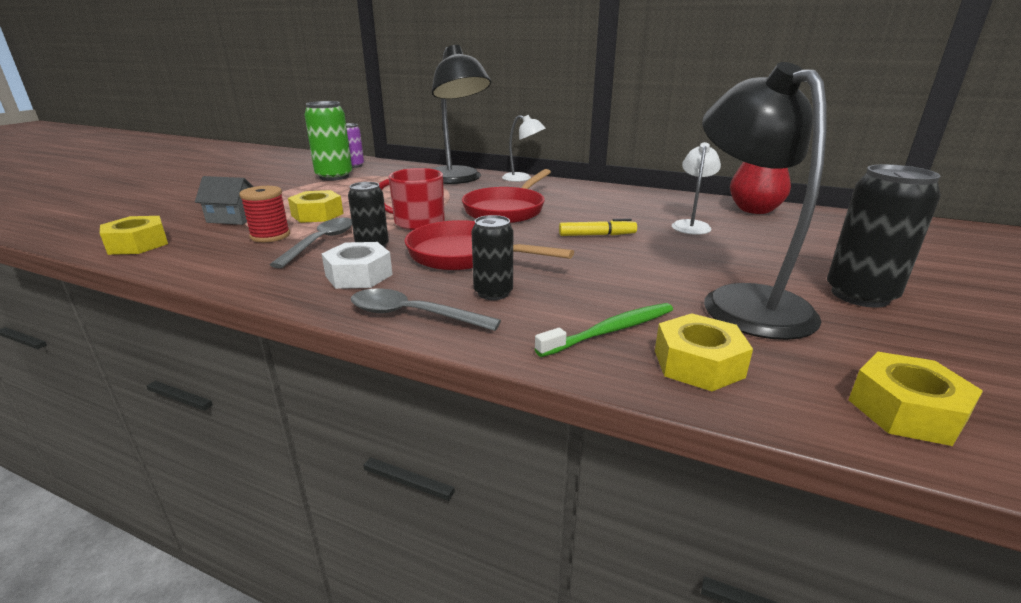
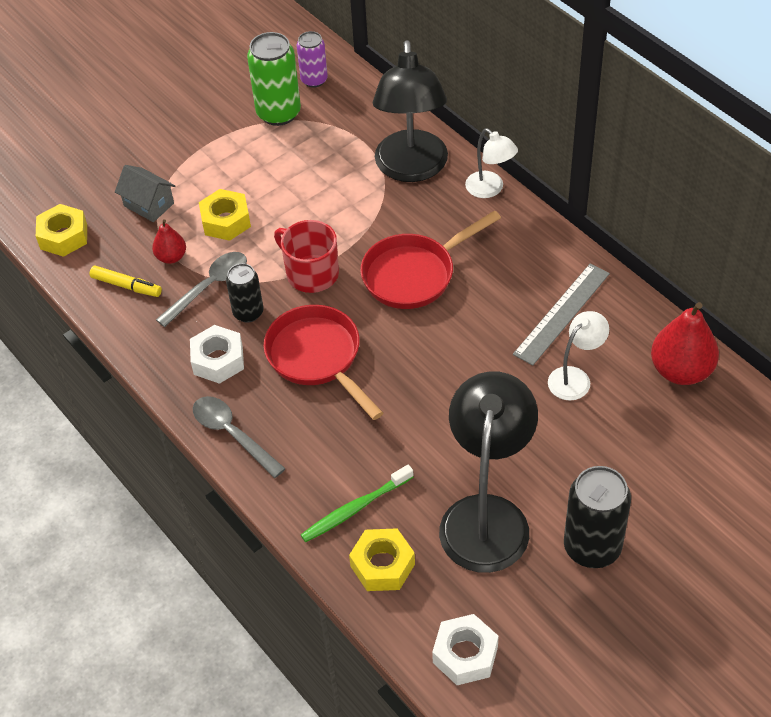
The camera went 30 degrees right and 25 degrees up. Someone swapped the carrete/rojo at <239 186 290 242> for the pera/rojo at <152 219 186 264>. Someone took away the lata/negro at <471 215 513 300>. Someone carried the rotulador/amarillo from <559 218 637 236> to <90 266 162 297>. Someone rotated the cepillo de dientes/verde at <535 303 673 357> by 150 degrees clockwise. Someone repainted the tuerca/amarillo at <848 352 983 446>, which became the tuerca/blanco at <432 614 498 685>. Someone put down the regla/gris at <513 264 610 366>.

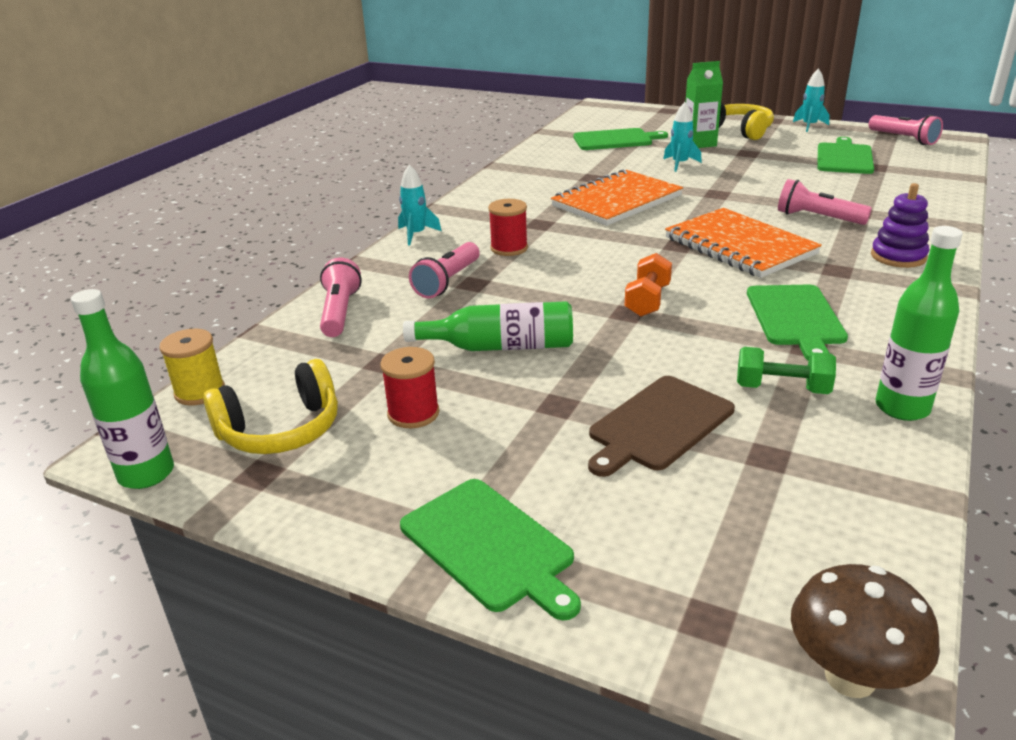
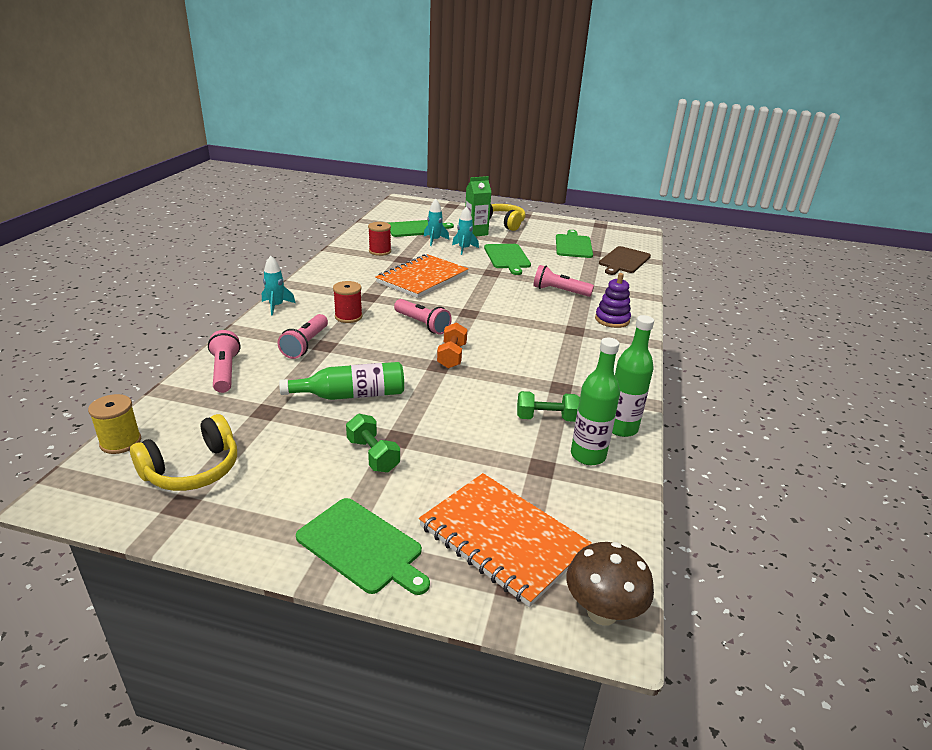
The camera went 15 degrees left and 0 degrees up. Someone carried the cohete/turquesa from <793 68 829 132> to <424 199 449 246>. Someone carried the lámpara de mano/rosa from <869 115 943 145> to <394 299 452 334>. Someone carried the cuaderno/naranja from <665 208 822 278> to <419 473 592 607>. Someone carried the tabla de cortar/verde from <747 284 848 361> to <484 244 531 275>. Someone carried the botella/verde from <71 289 174 489> to <571 338 620 465>. Someone carried the carrete/rojo from <380 347 439 428> to <368 222 391 256>. Someone carried the tabla de cortar/marrón from <588 376 735 477> to <599 246 651 275>. Someone put down the mancuerna/verde at <346 414 400 472>.

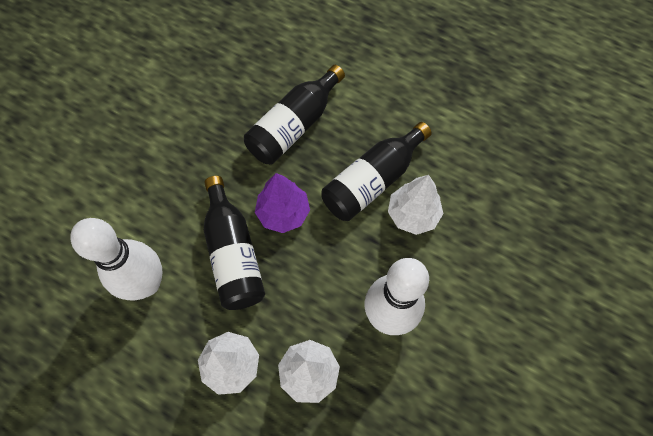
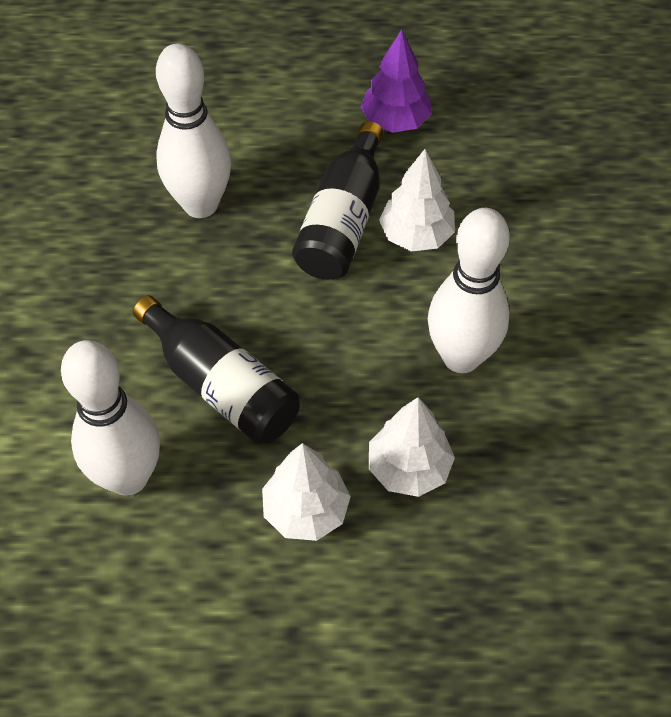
The camera went 30 degrees left and 10 degrees down. Someone swapped the botella/negro at <244 65 345 164> for the bolo/blanco at <156 43 231 218>. Someone carried the árbol/morado from <255 173 310 233> to <360 29 432 133>.

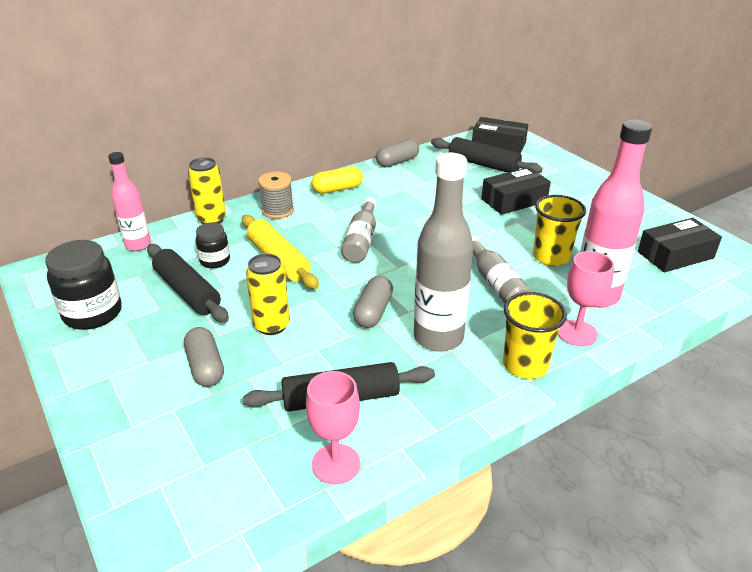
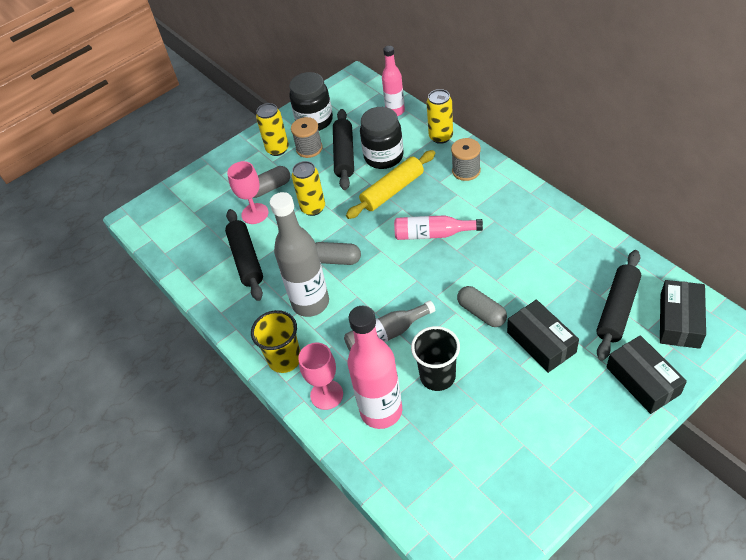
The camera went 90 degrees right and 15 degrees up. Someone carried the cápsula/gris from <376 139 419 167> to <457 286 507 327>. Someone took away the cápsula/amarillo at <311 166 363 194>. Someone repainted the vaso/amarillo at <533 195 586 266>, which became the vaso/negro at <411 326 460 391>. Someone repainted the botella/gris at <341 197 376 263>, which became the botella/rosa at <394 215 483 240>. Someone carried the caja/negro from <638 218 722 272> to <606 335 687 414>. Someone scaled the tarro/negro at <196 222 230 269> by 1.73. Someone rotated the rodillo/negro at <147 244 229 323> by 45 degrees counterclockwise. Someone carried the copa/rosa from <306 371 360 484> to <227 161 269 224>. Someone put down the lata/amarillo at <256 103 289 156>. Someone put down the carrete/gris at <291 117 323 158>.

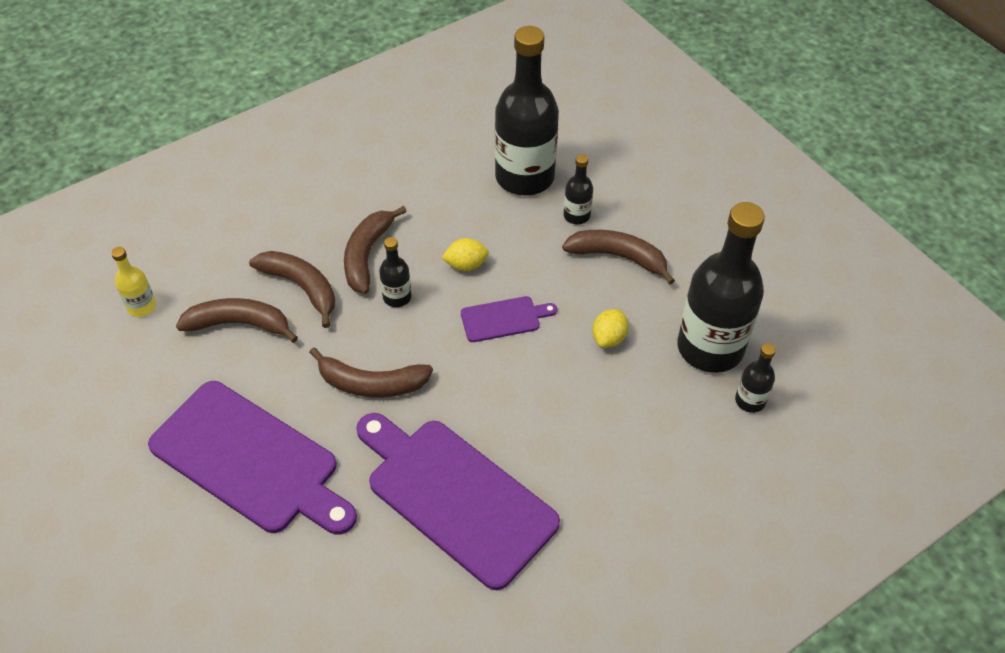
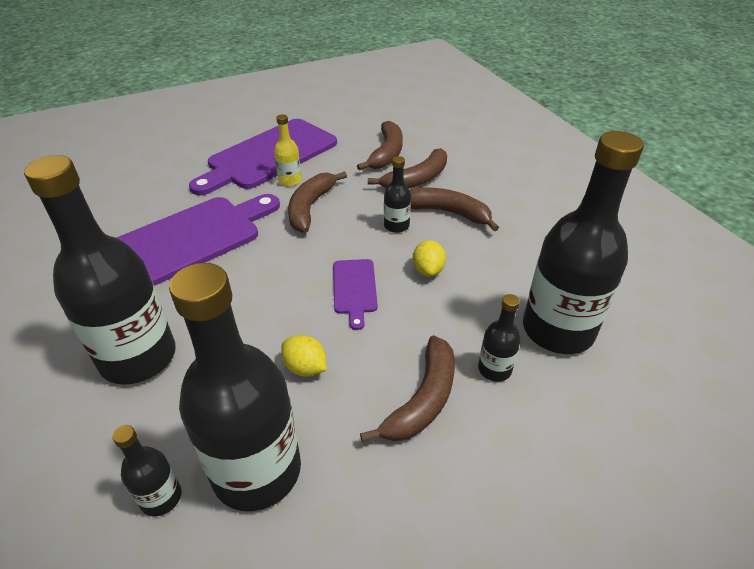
The camera went 100 degrees right and 10 degrees down. Someone carried the botella/amarillo from <111 247 156 317> to <274 114 302 186>. Someone put down the botella/negro at <24 155 176 385>.

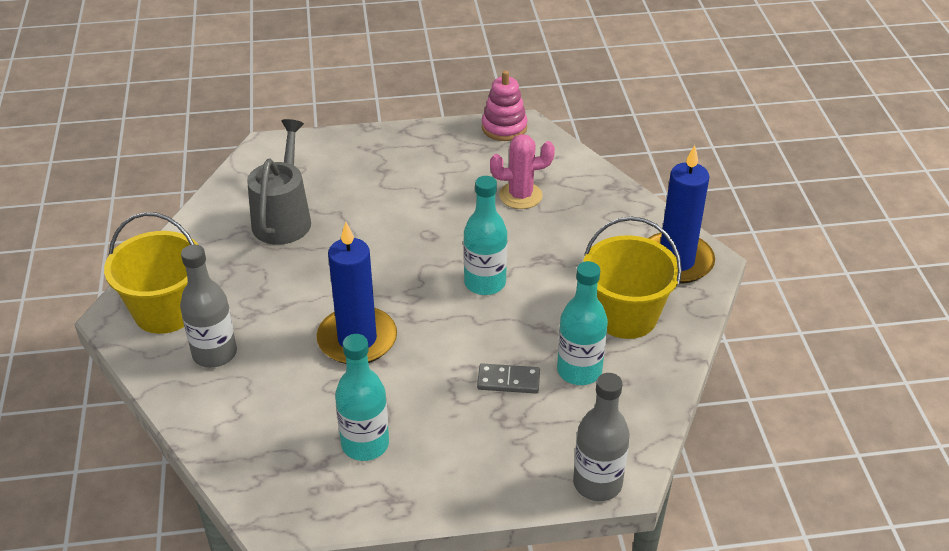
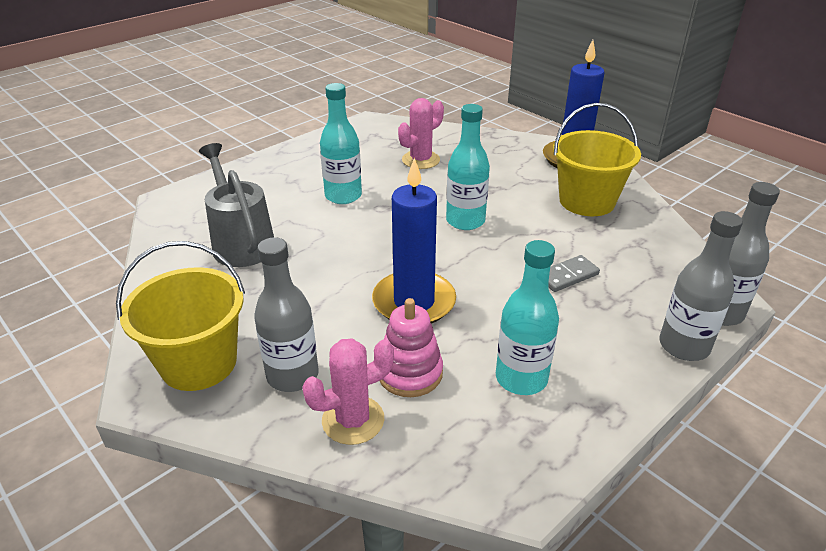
The camera went 35 degrees left and 5 degrees down. Someone carried the juguete apilable/rosa from <482 70 528 141> to <380 298 443 397>. Someone carried the botella/turquesa from <557 261 608 385> to <320 83 362 204>. Someone put down the botella/gris at <659 211 743 361>. Someone put down the cactus/rosa at <302 338 394 445>.

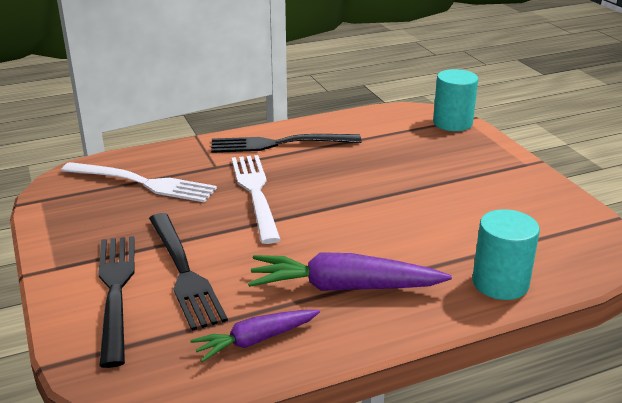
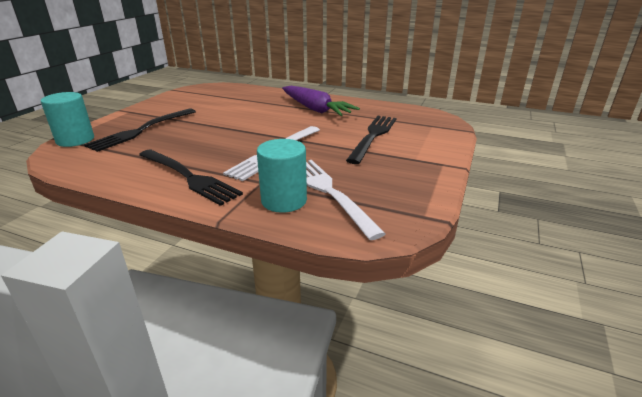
The camera went 135 degrees left and 0 degrees up. Someone carried the cilindro/turquesa from <472 209 540 300> to <257 139 307 213>. Someone carried the tenedor/negro from <98 236 135 368> to <84 108 196 152>. Someone took away the zanahoria/morado at <190 310 320 362>.

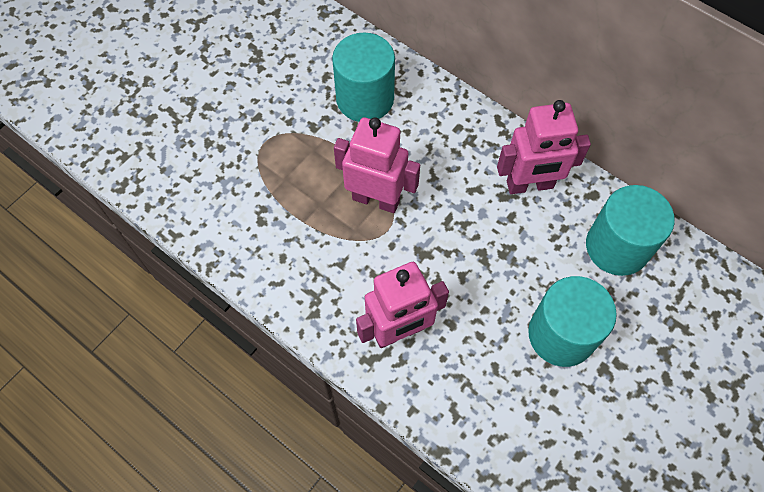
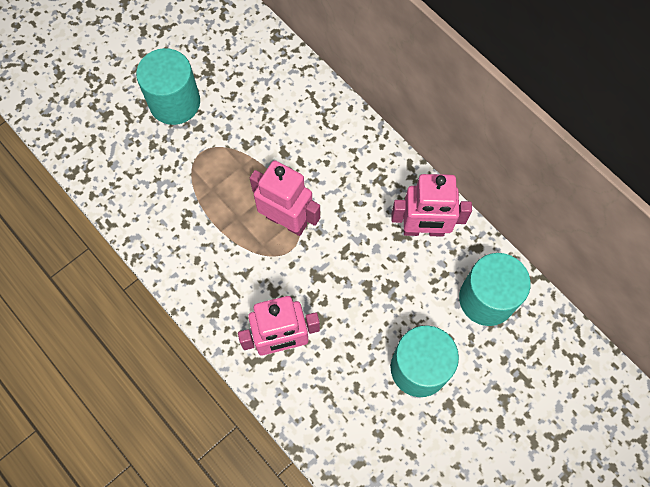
The camera went 10 degrees right and 5 degrees up. Someone carried the cilindro/turquesa from <332 32 395 122> to <136 48 200 125>.

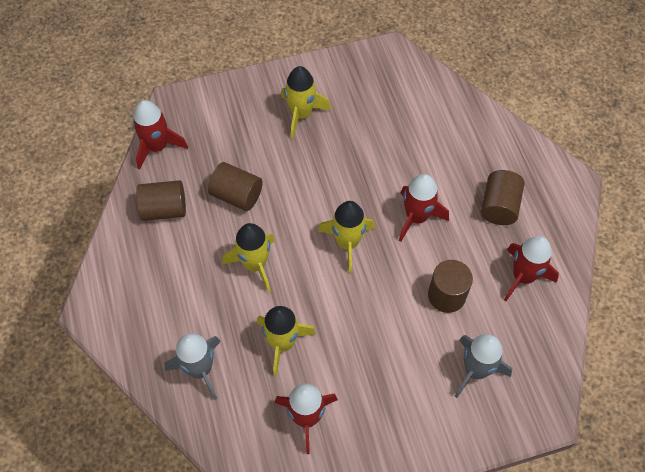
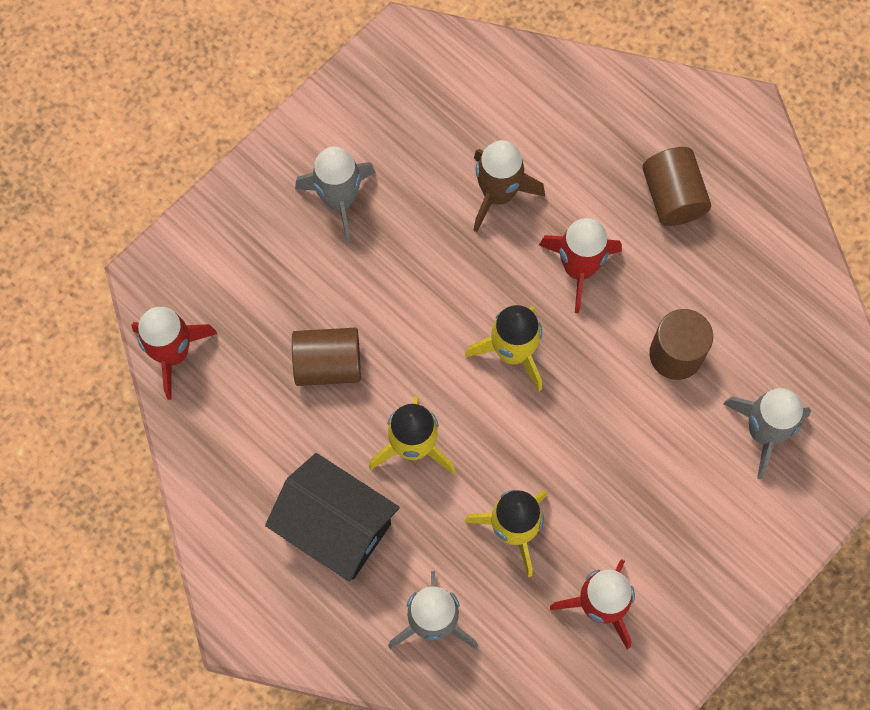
The camera went 30 degrees left and 10 degrees up. Someone repainted the cohete/amarillo at <281 66 331 139>, which became the cohete/gris at <295 146 376 243>. Someone took away the cilindro/marrón at <136 180 186 221>. Someone took away the cohete/rojo at <504 236 559 301>. Someone put down the cohete/marrón at <473 140 545 232>. Someone put down the casa/negro at <265 453 400 581>.

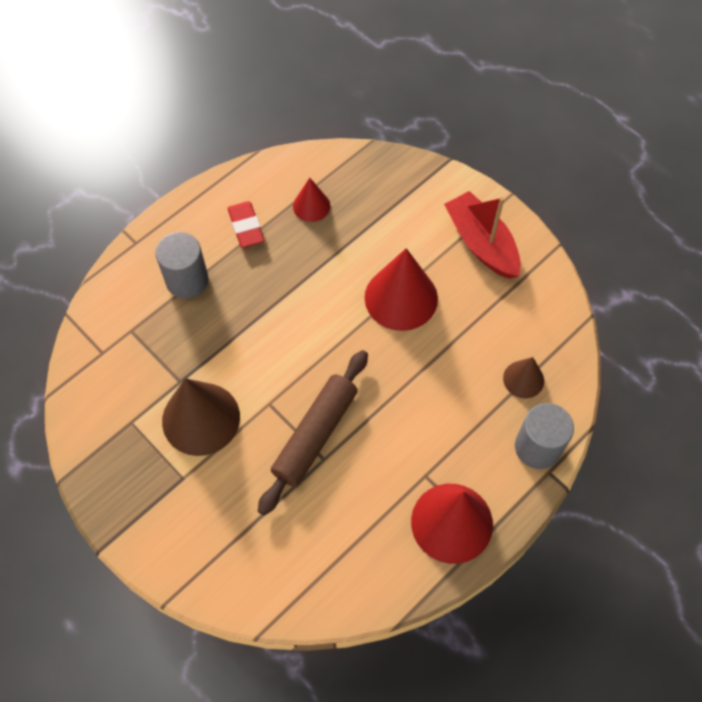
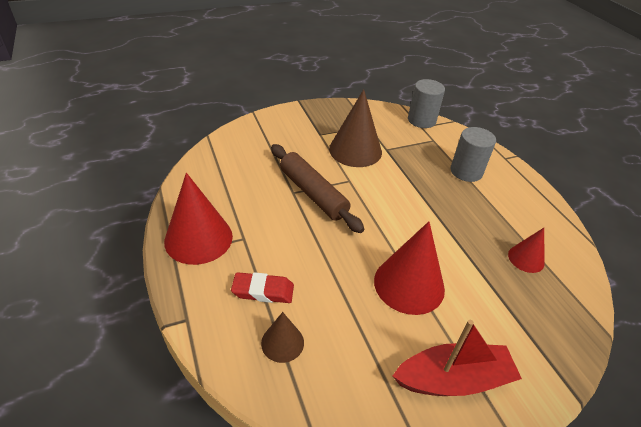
The camera went 110 degrees right and 20 degrees down. Someone carried the goma de borrar/rojo from <228 201 264 248> to <231 272 294 303>. Someone carried the cilindro/gris from <515 403 574 469> to <408 79 445 128>.

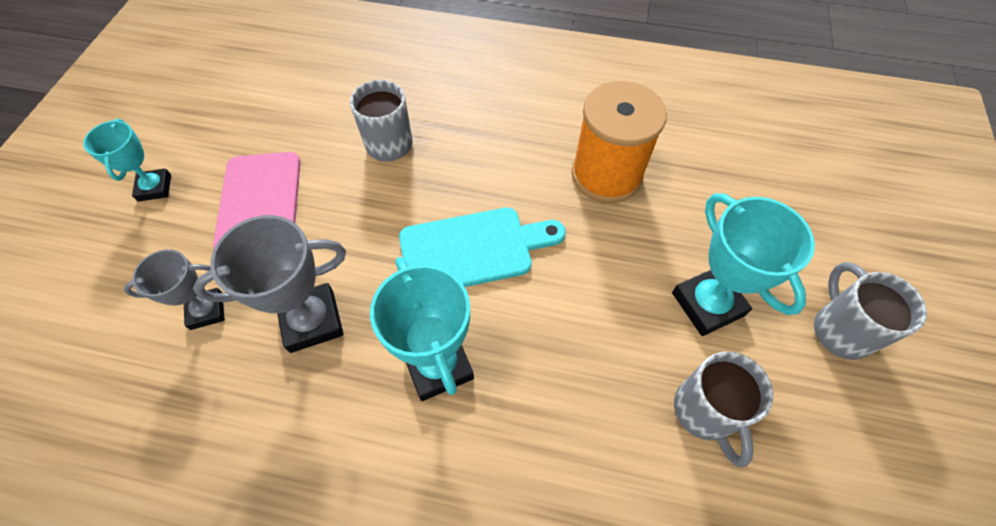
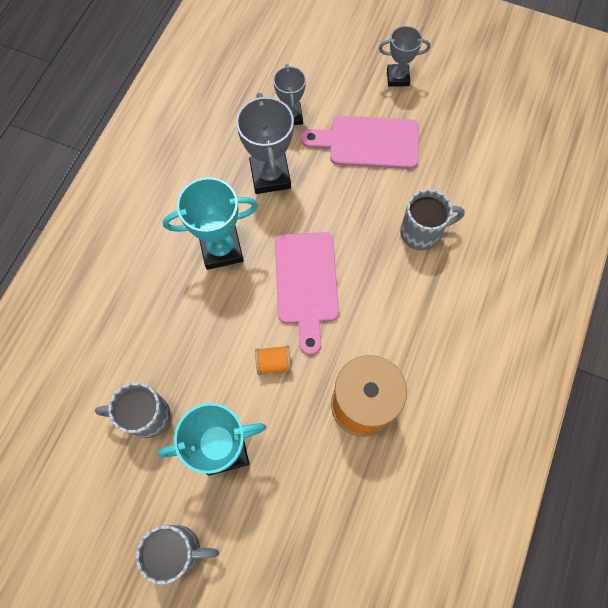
The camera went 100 degrees right and 10 degrees up. Someone repainted the trofeo/turquesa at <83 119 171 202>, which became the trofeo/gris at <379 26 430 87>. Someone repainted the tabla de cortar/turquesa at <399 207 566 287>, which became the tabla de cortar/rosa at <275 232 339 355>. Someone put down the carrete/naranja at <255 345 291 375>.

